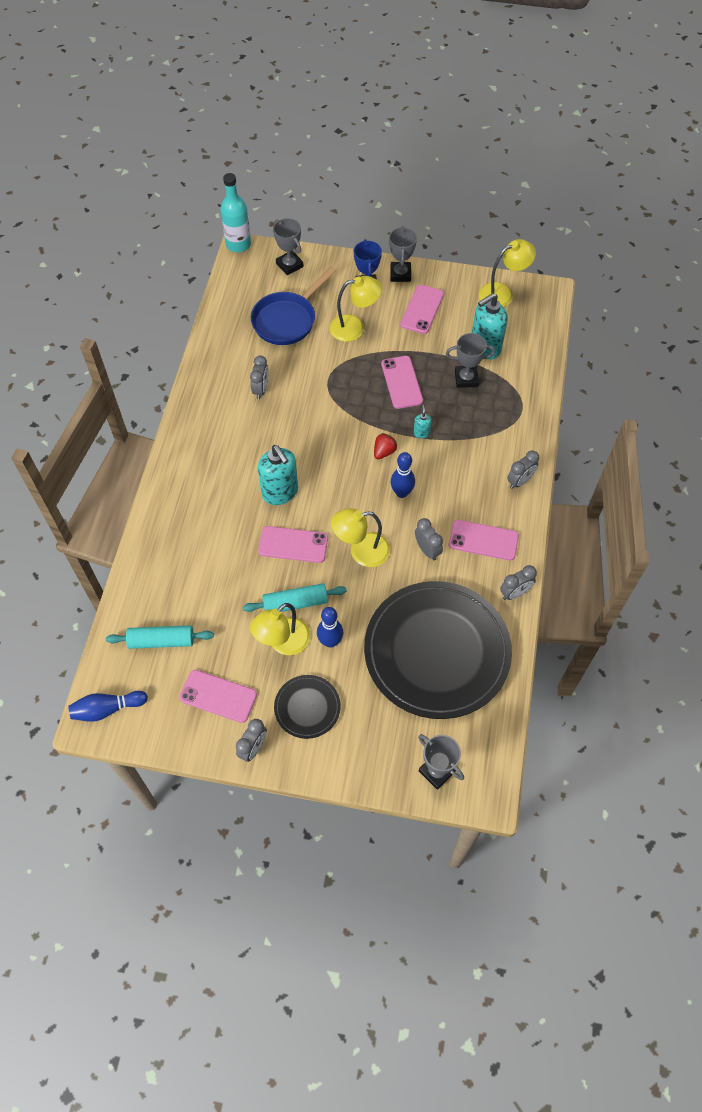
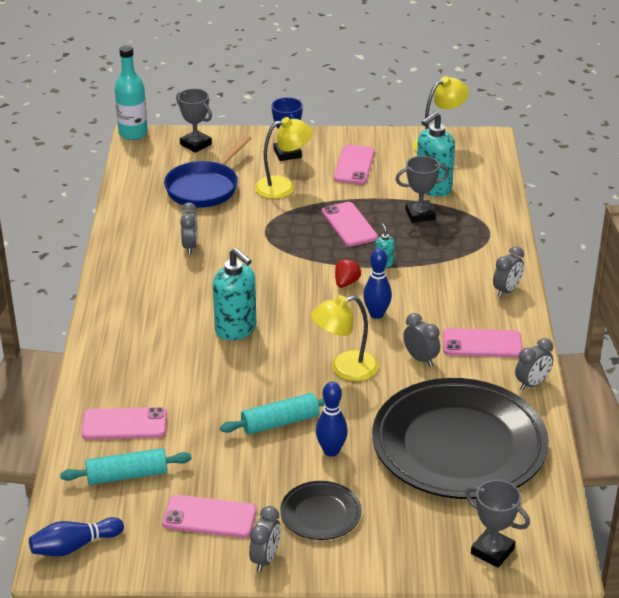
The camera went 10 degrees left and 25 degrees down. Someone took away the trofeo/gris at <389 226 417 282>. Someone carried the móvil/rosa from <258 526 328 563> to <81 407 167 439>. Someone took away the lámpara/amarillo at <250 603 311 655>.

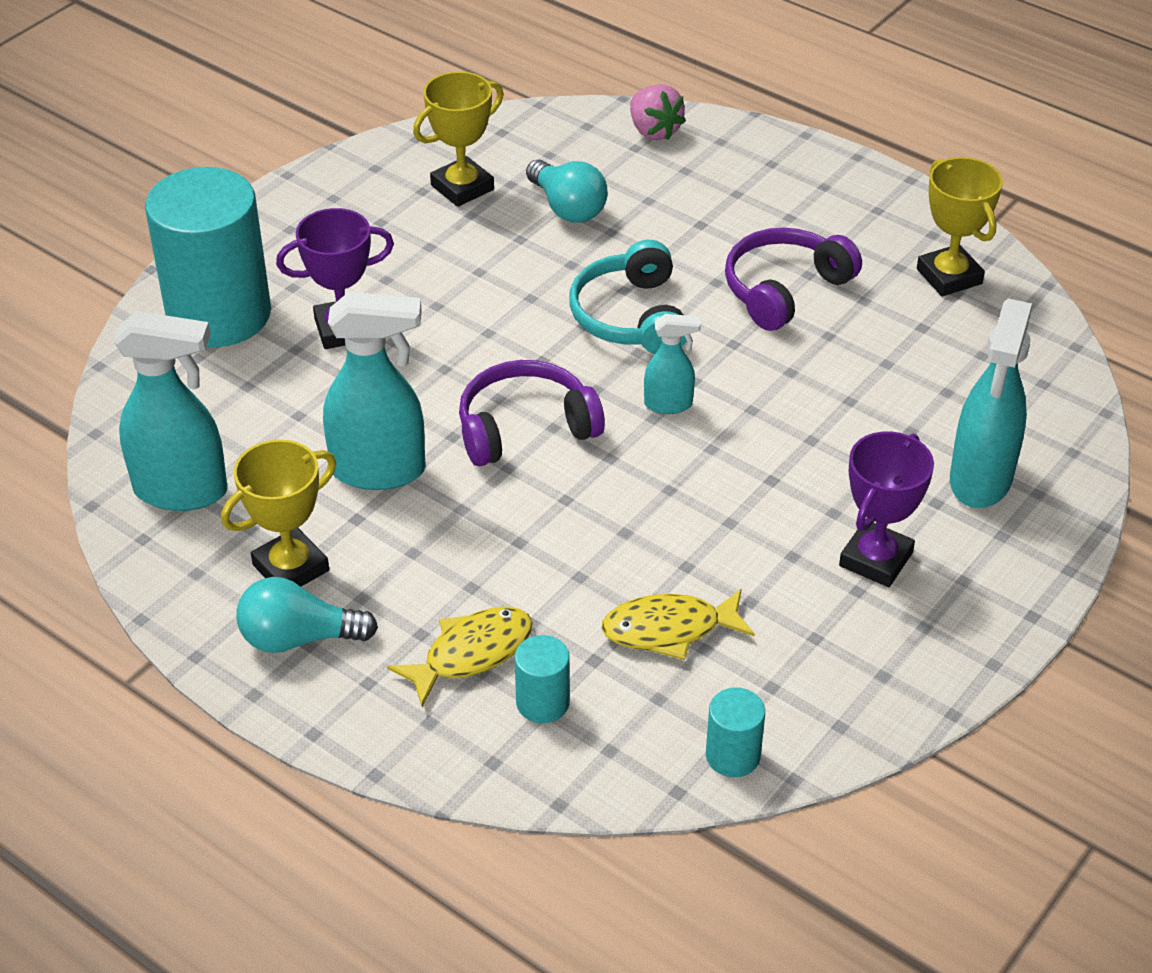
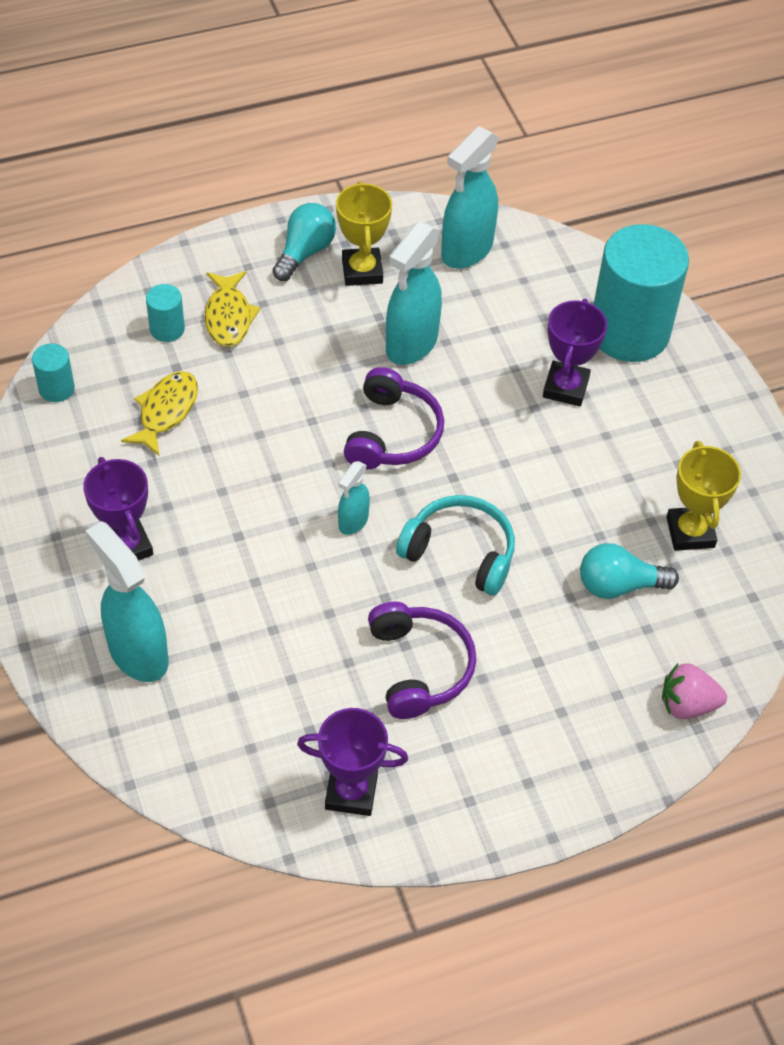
The camera went 120 degrees right and 10 degrees up. Someone repainted the trofeo/amarillo at <917 157 1003 296>, which became the trofeo/morado at <297 708 408 816>.

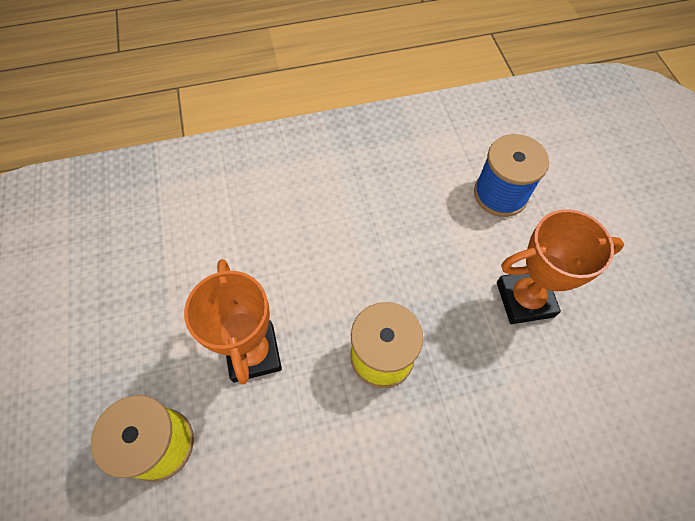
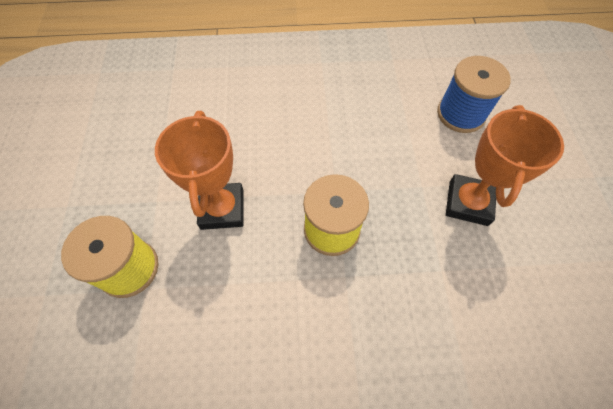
The camera went 10 degrees right and 0 degrees up. Someone rotated the trofeo/naranja at <497 209 624 324> by 75 degrees counterclockwise.

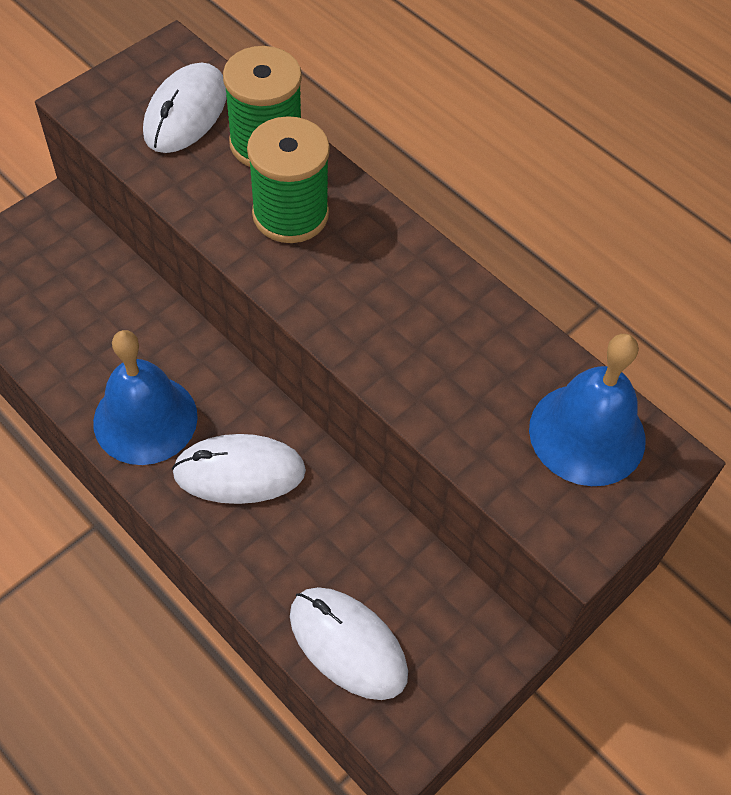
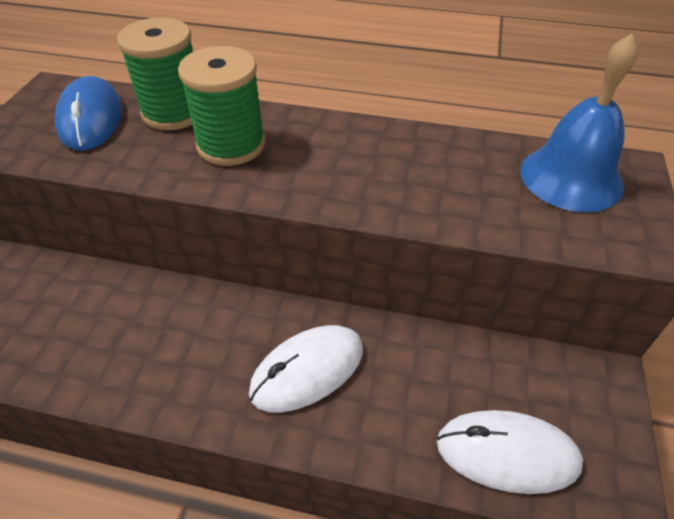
The camera went 30 degrees left and 10 degrees down. Someone repainted the ratón/blanco at <143 63 227 153>, which became the ratón/azul at <55 76 122 151>. Someone took away the campana/azul at <93 330 198 465>.

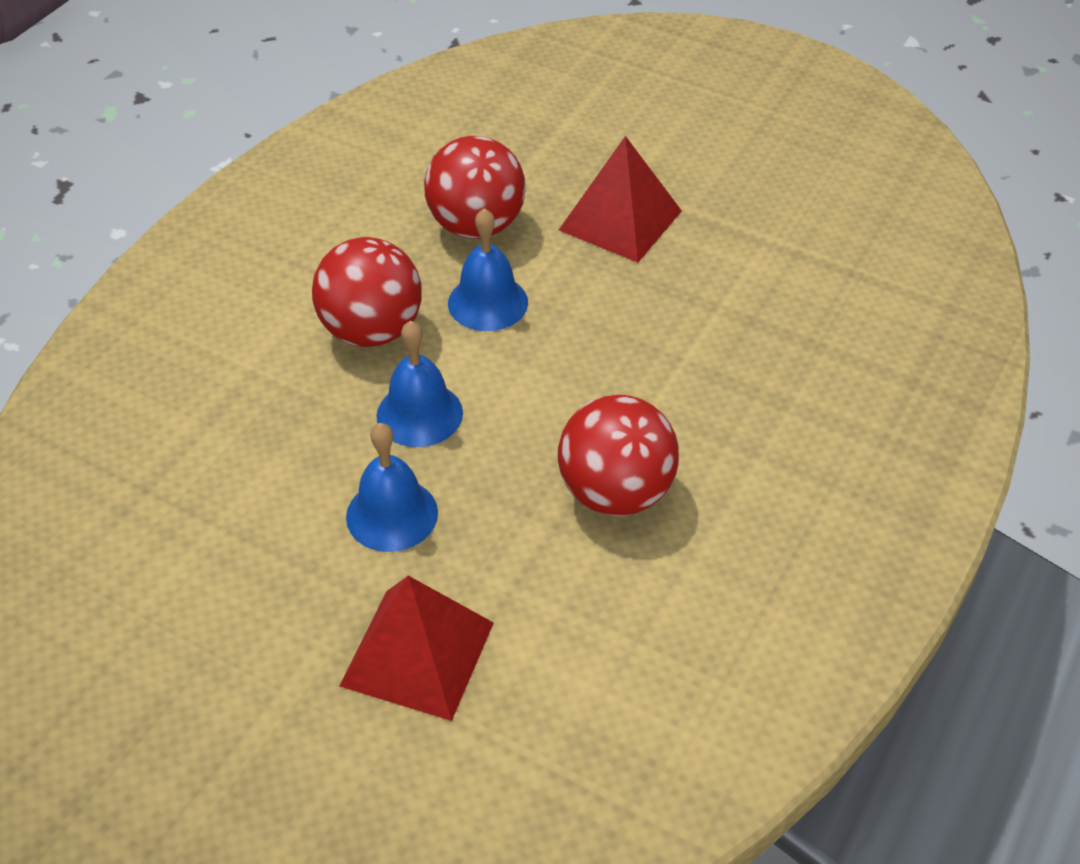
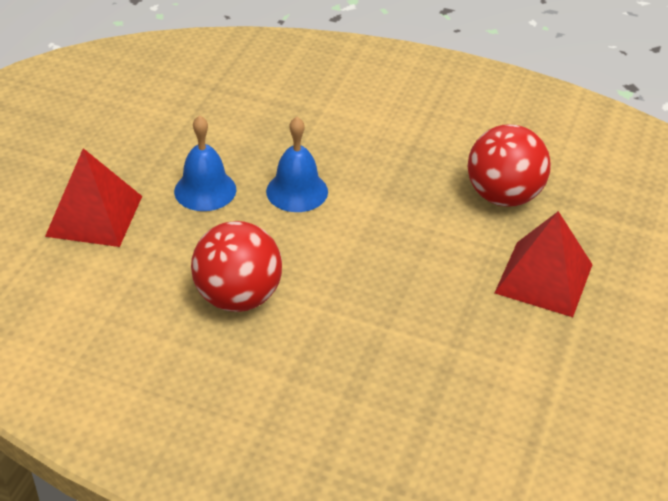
The camera went 80 degrees right and 5 degrees down. Someone took away the campana/azul at <448 208 528 331>. Someone took away the pelota/rojo at <312 237 422 347>.

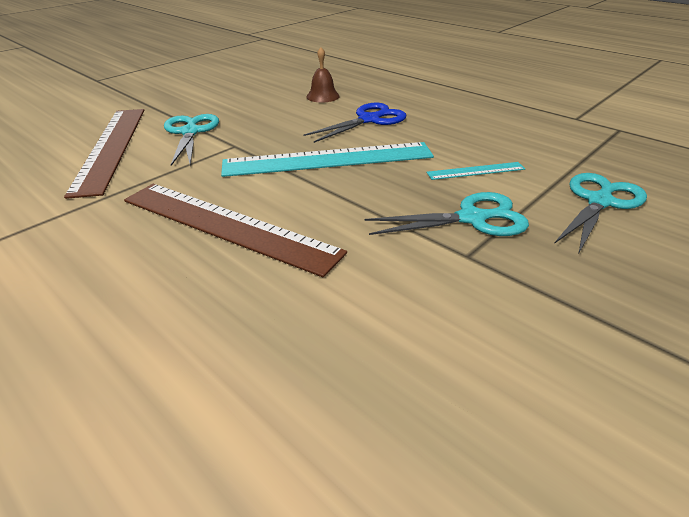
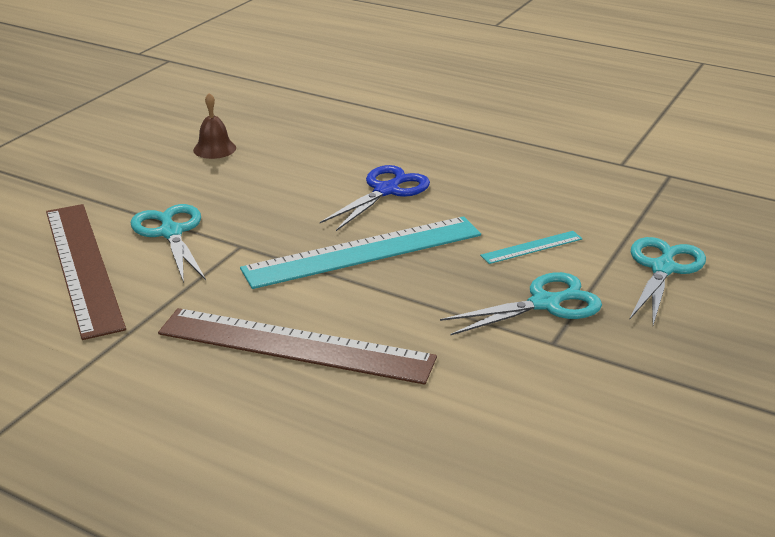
The camera went 15 degrees left and 5 degrees down. Someone carried the campana/marrón from <306 47 340 103> to <193 93 236 159>.

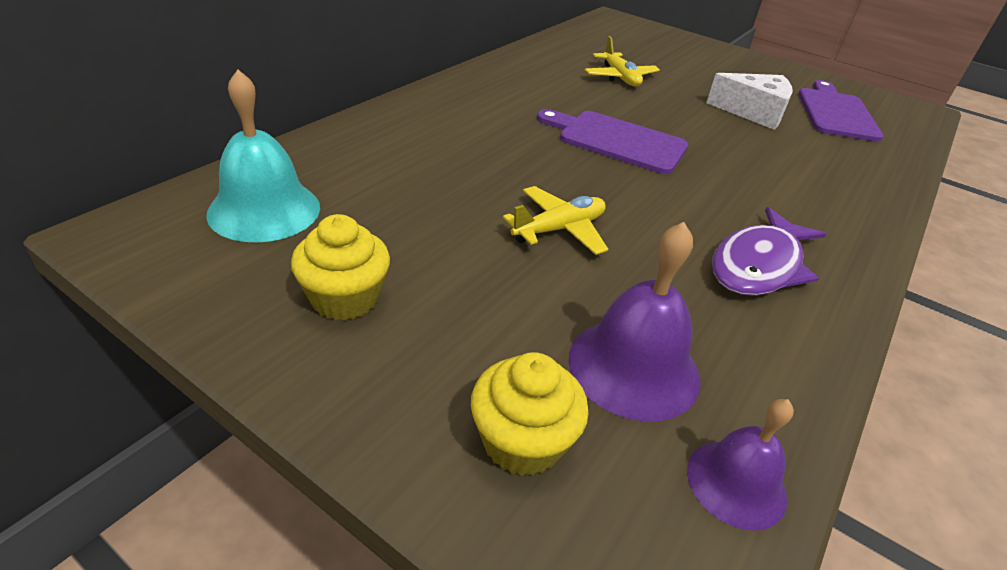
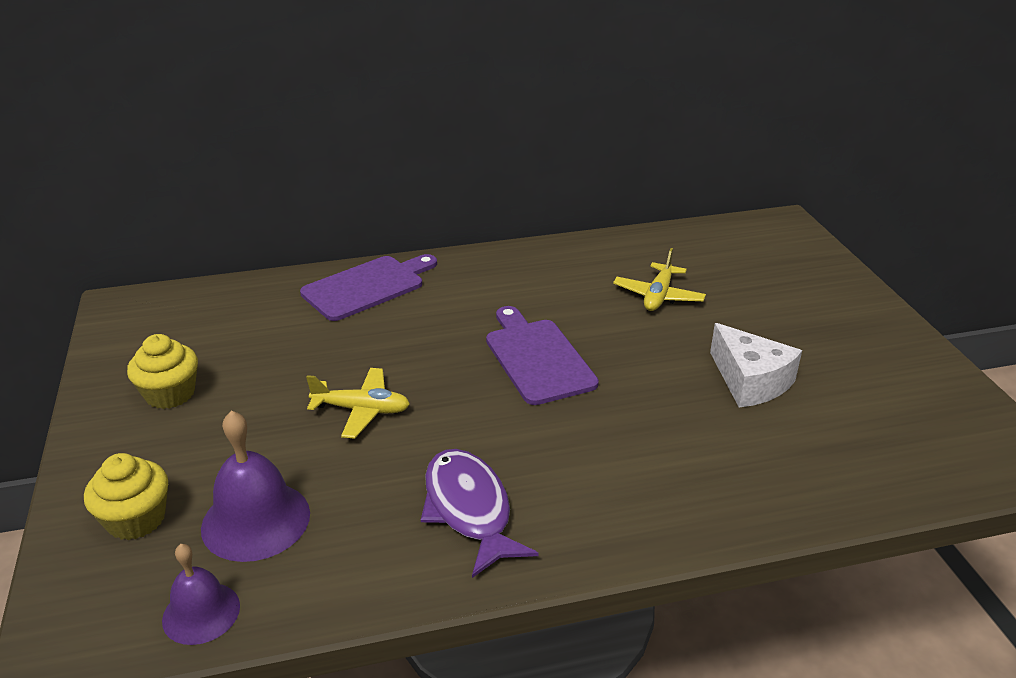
The camera went 45 degrees right and 5 degrees down. Someone took away the campana/turquesa at <206 70 320 243>. Someone carried the tabla de cortar/morado from <798 80 883 142> to <300 254 437 321>. Someone rotated the pez/morado at <712 207 826 296> by 75 degrees clockwise.

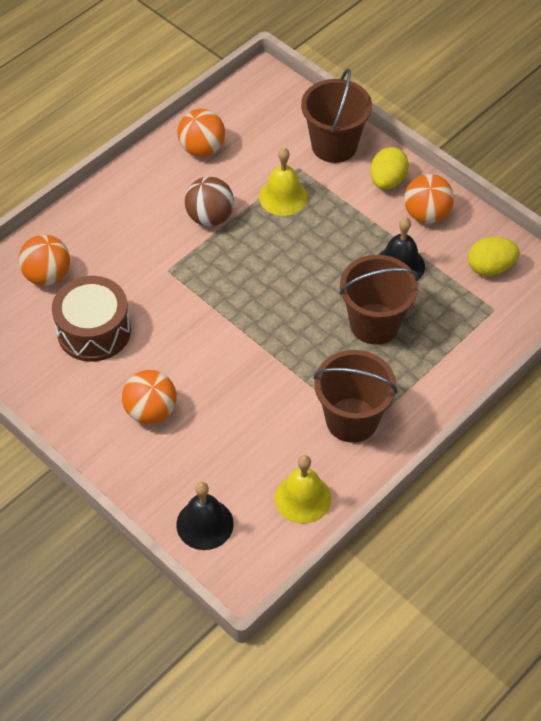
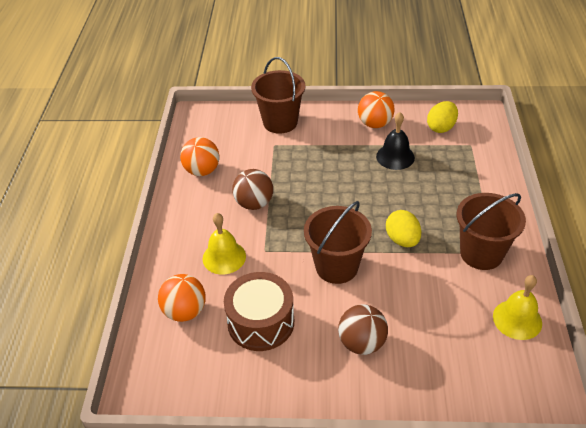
The camera went 40 degrees left and 10 degrees down. Someone carried the huevo/amarillo from <370 147 409 190> to <386 210 421 247>. Someone carried the campana/amarillo from <259 148 308 216> to <202 213 246 274>. Someone carried the balde/marrón from <339 255 418 345> to <304 201 372 284>. Someone repainted the pelota/naranja at <122 370 177 424>, which became the pelota/marrón at <338 304 388 355>. Someone took away the campana/negro at <176 482 234 550>.

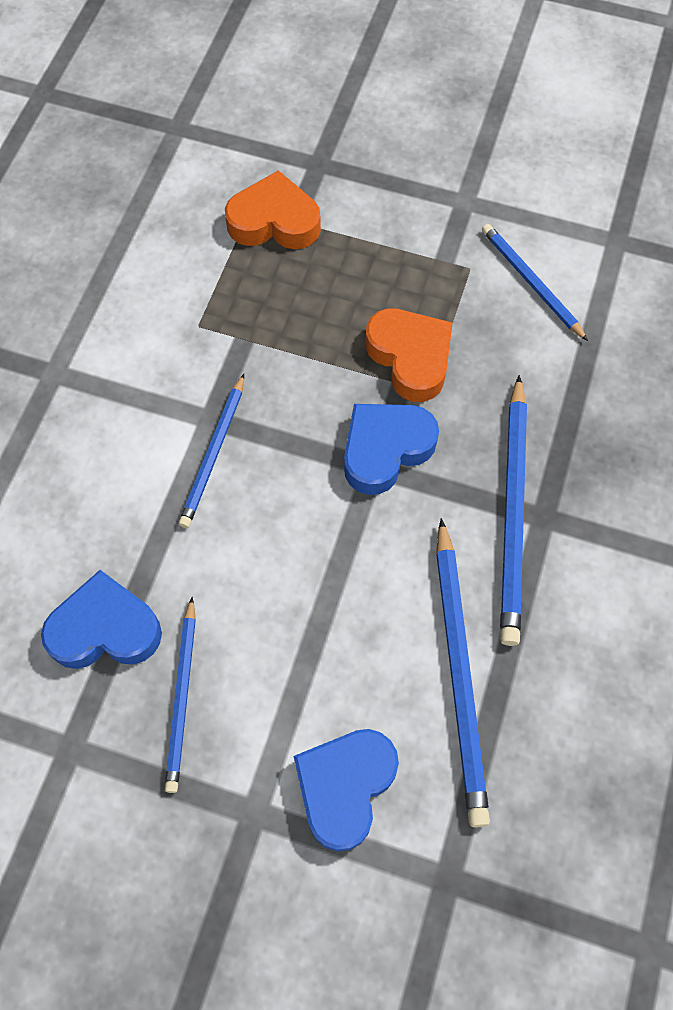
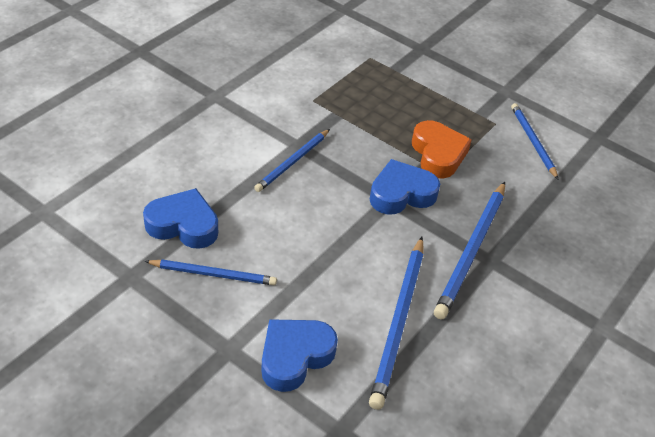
The camera went 15 degrees right and 20 degrees down. Someone took away the corazón/naranja at <225 170 321 249>. Someone rotated the lápiz/azul at <165 597 196 793> by 105 degrees counterclockwise.

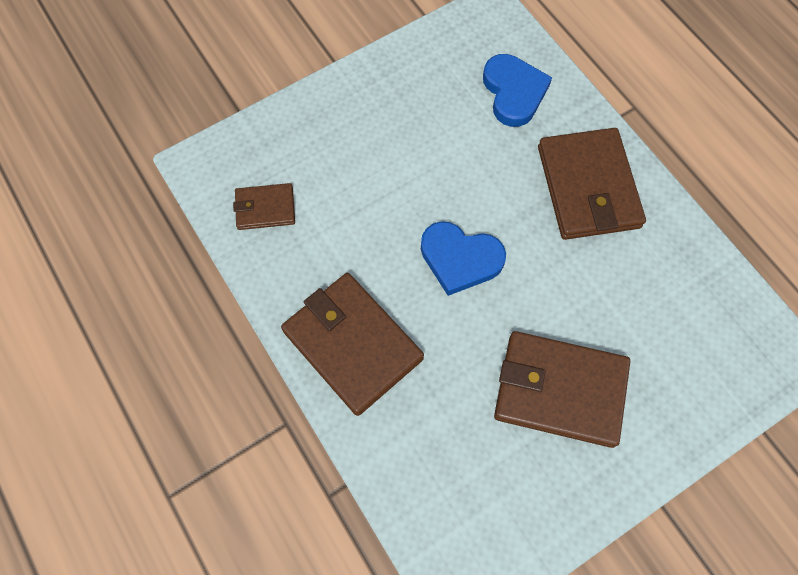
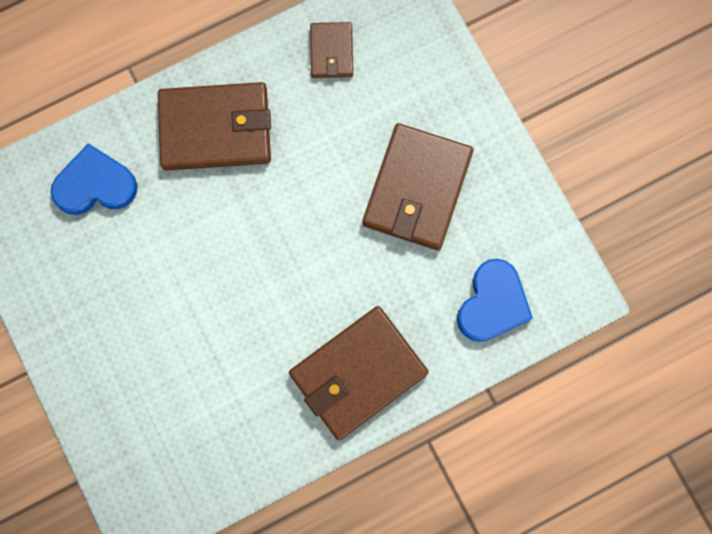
The camera went 85 degrees left and 10 degrees up. Someone carried the cartera/marrón from <233 183 295 230> to <310 22 353 78>. Someone carried the corazón/azul from <421 221 506 296> to <457 259 533 342>.

